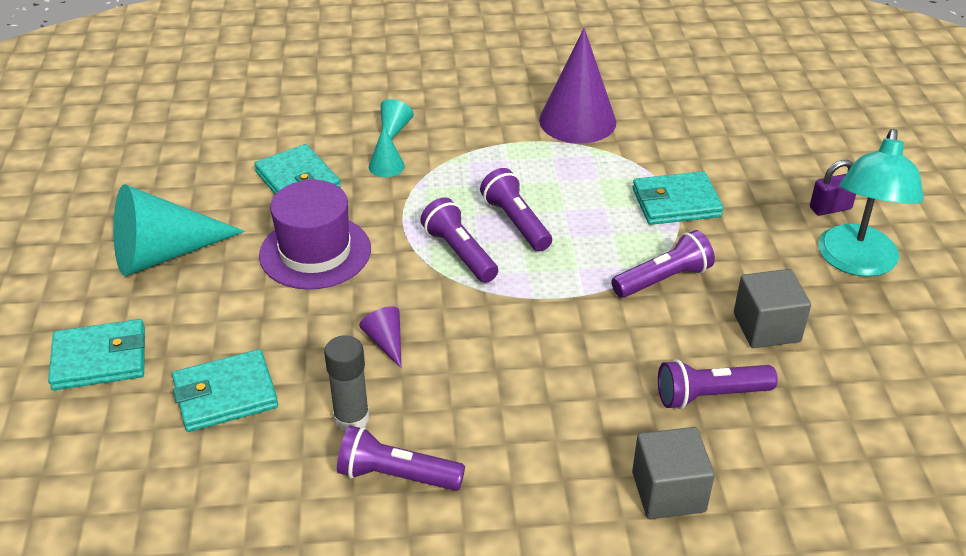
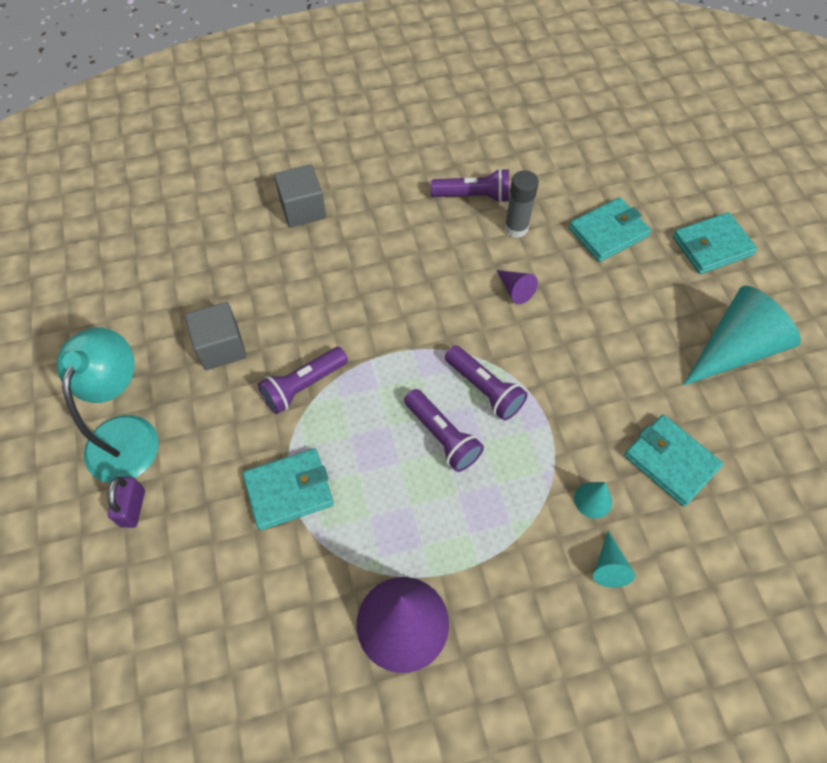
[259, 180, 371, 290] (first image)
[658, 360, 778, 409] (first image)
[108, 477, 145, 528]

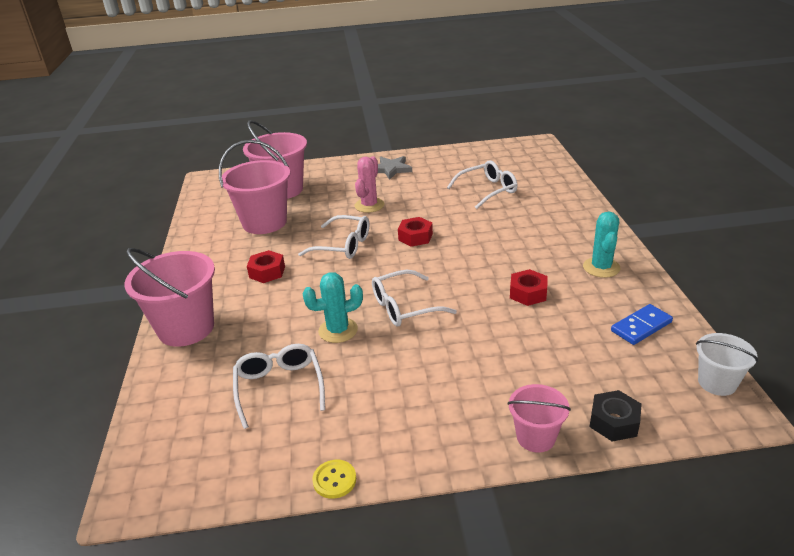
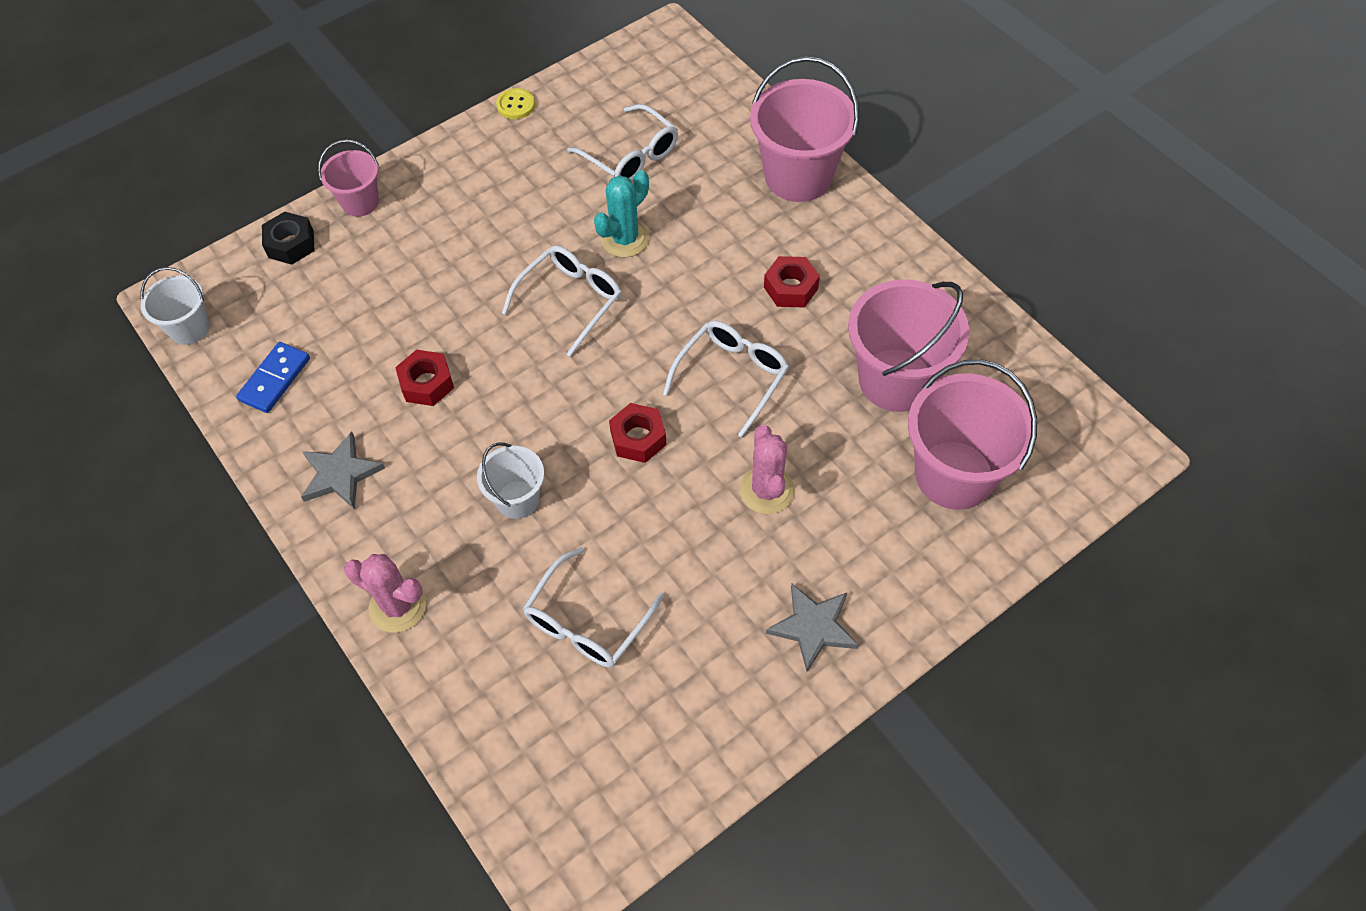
[344, 554, 427, 632]
[477, 442, 544, 519]
[301, 432, 385, 509]
[663, 321, 789, 438]

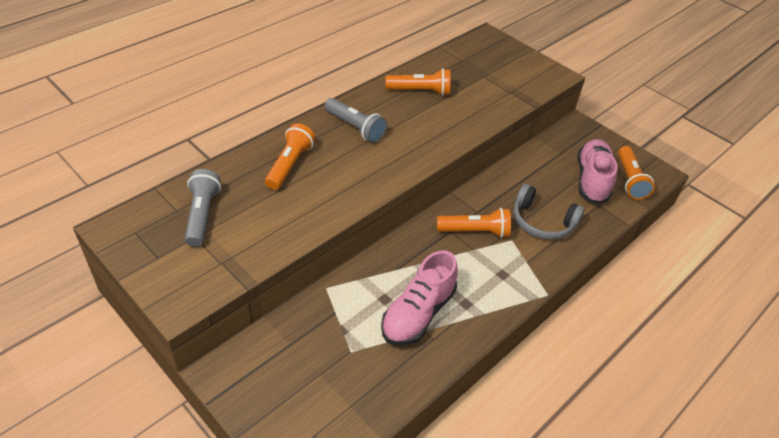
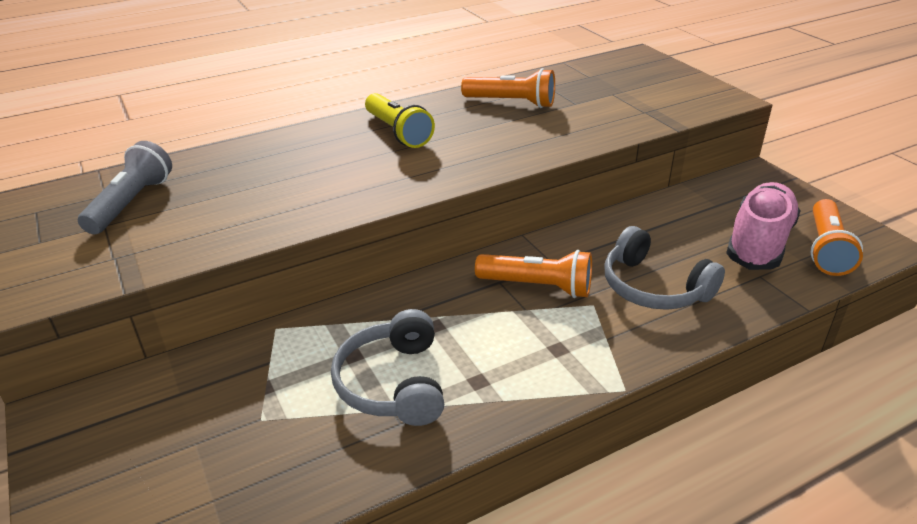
[265, 123, 315, 190] (first image)
[331, 309, 444, 426]
[365, 93, 435, 148]

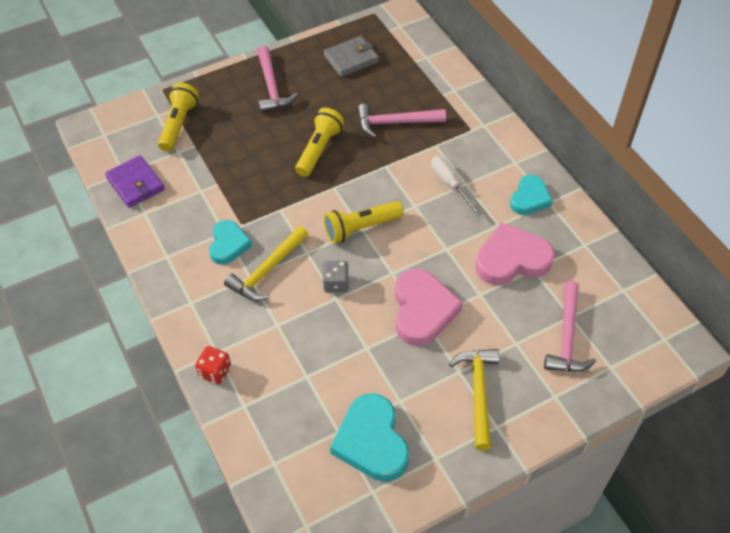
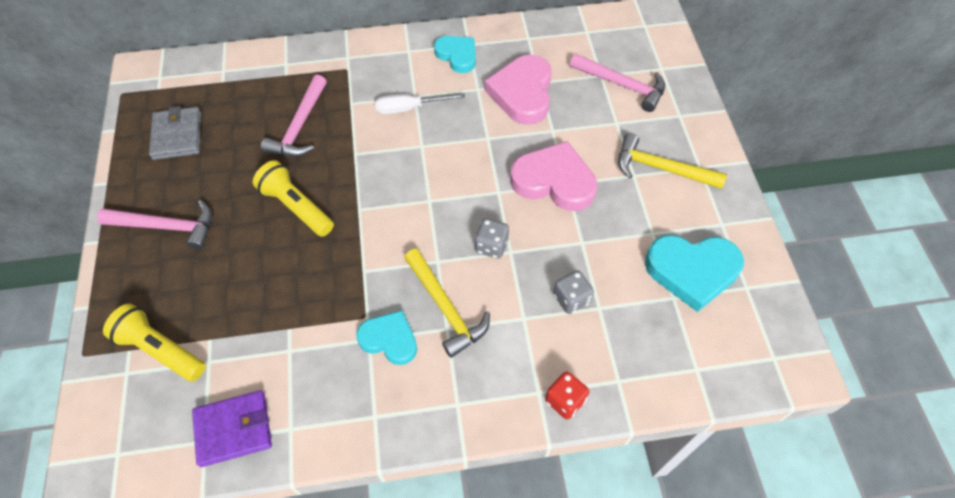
[324, 201, 403, 243] (first image)
[553, 270, 594, 314]

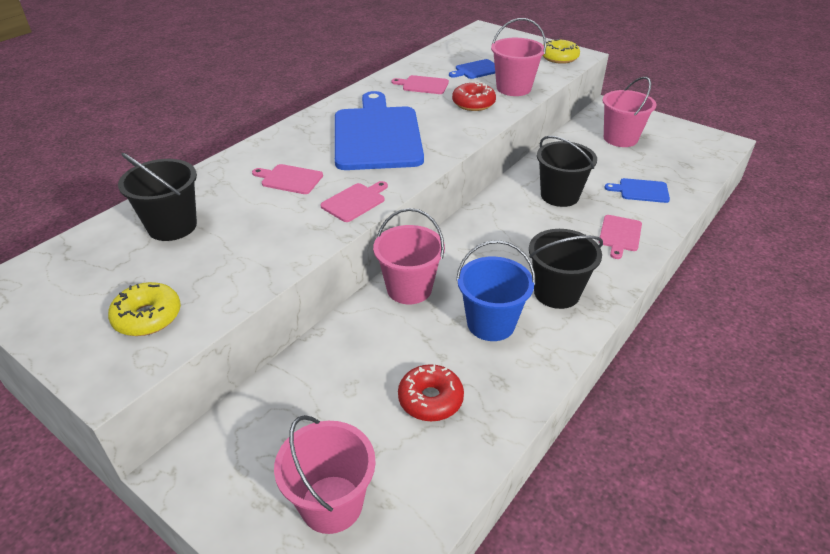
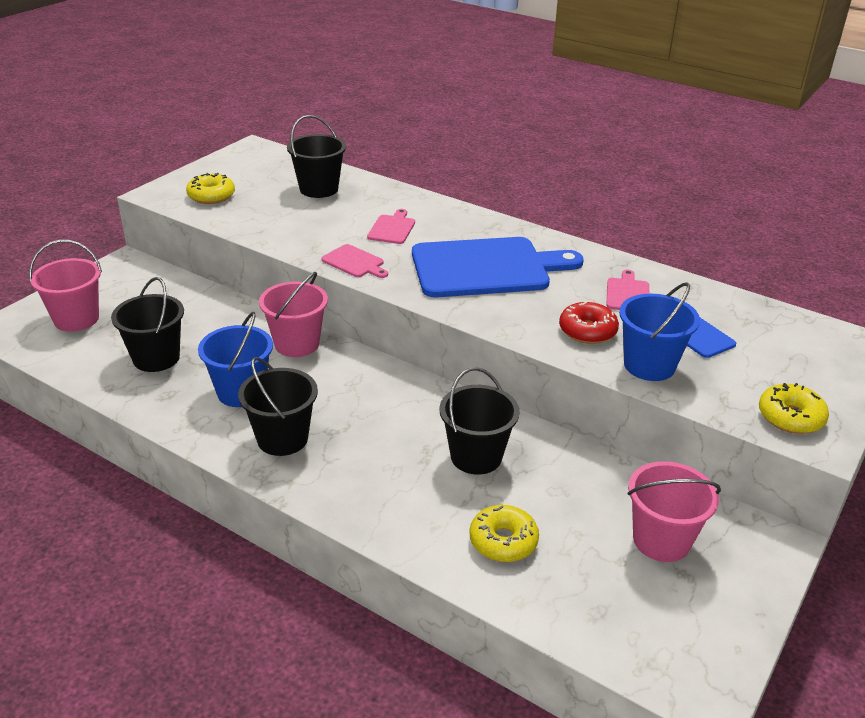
[599, 215, 642, 259] (first image)
[111, 277, 184, 372]
[470, 505, 539, 562]
[619, 282, 700, 381]

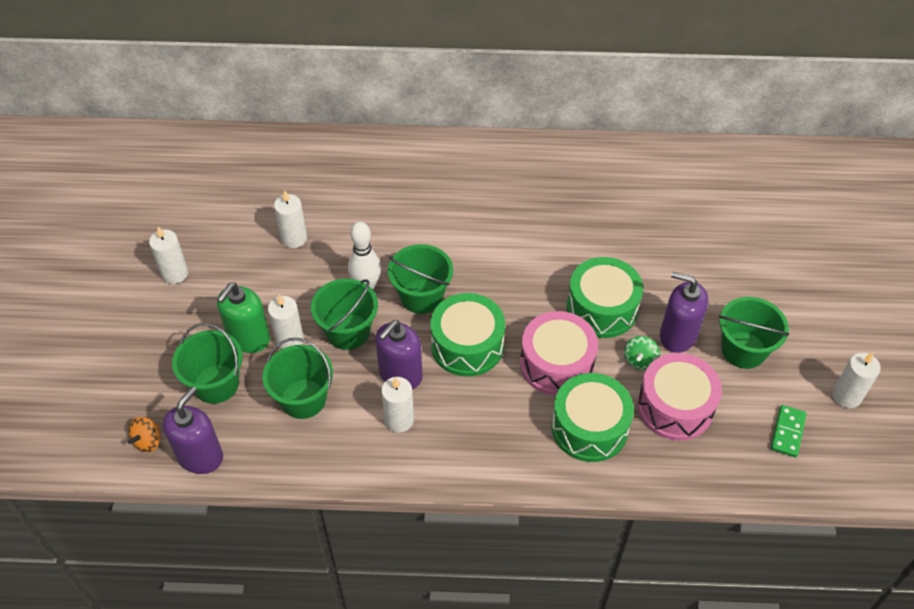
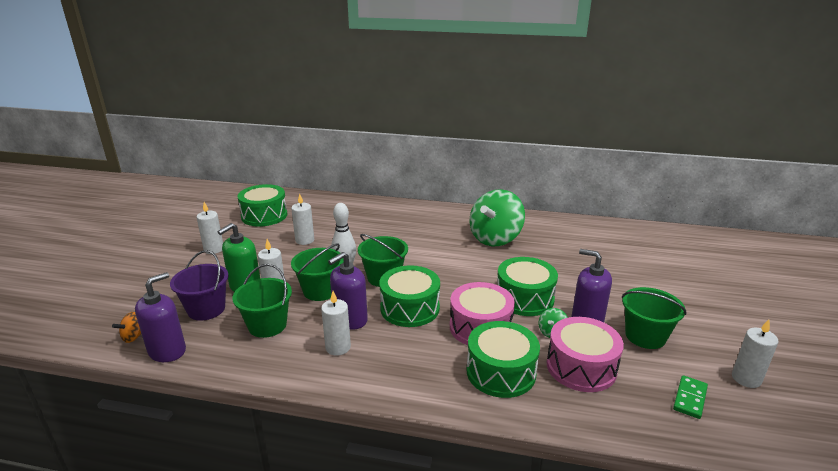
[238, 184, 287, 227]
[470, 189, 525, 246]
[170, 250, 229, 321]

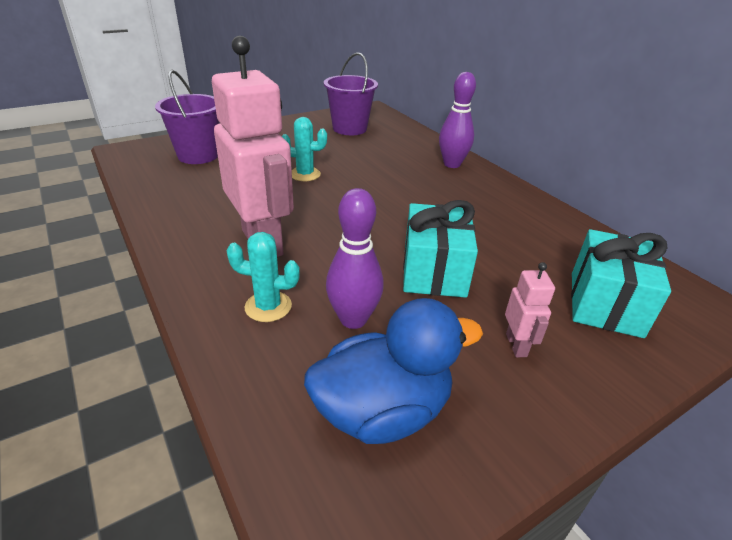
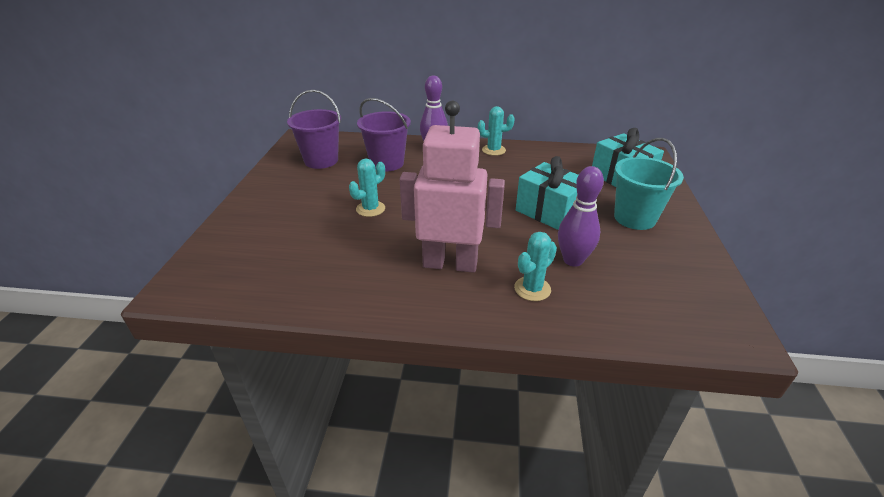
[304, 298, 483, 444] (first image)
[478, 106, 515, 156]
[357, 98, 411, 171]
[614, 138, 684, 230]

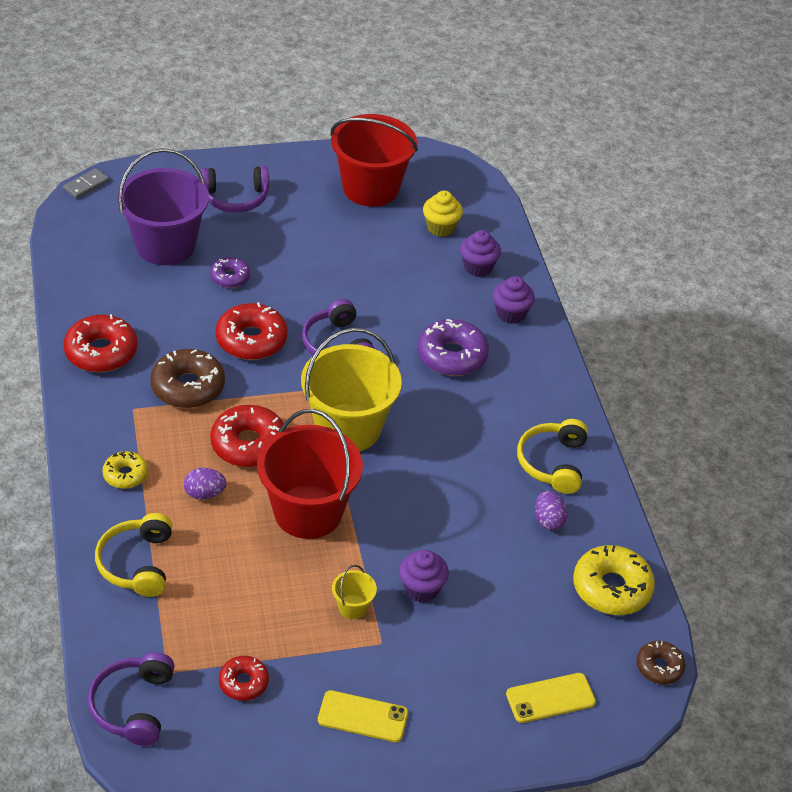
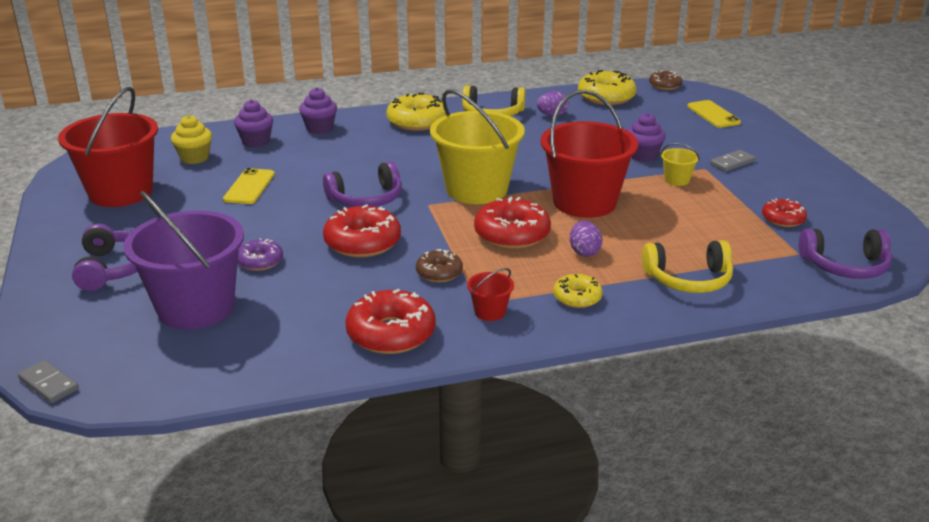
[417, 319, 489, 376] (first image)
[386, 92, 446, 131]
[467, 268, 514, 321]
[710, 150, 756, 172]
[223, 168, 275, 204]
[416, 249, 463, 282]

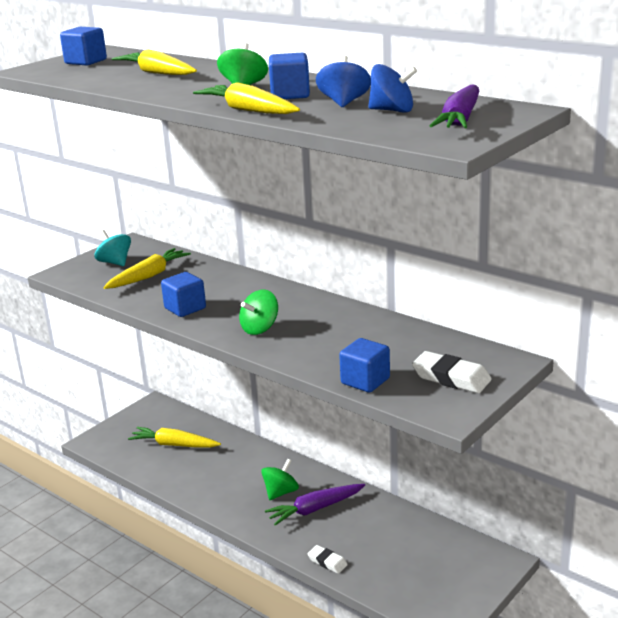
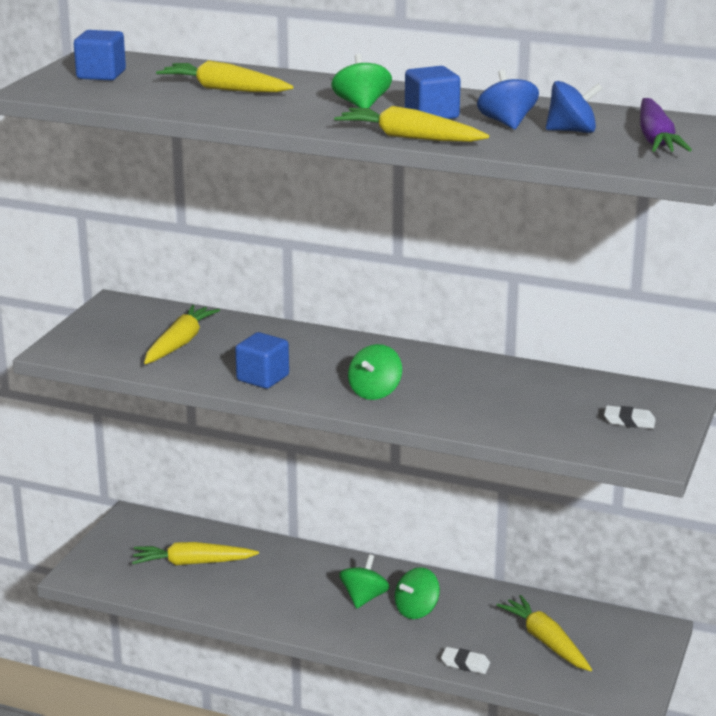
[94, 230, 131, 266] (first image)
[339, 338, 390, 392] (first image)
[496, 595, 592, 671]
[395, 567, 440, 619]
[604, 405, 656, 429]

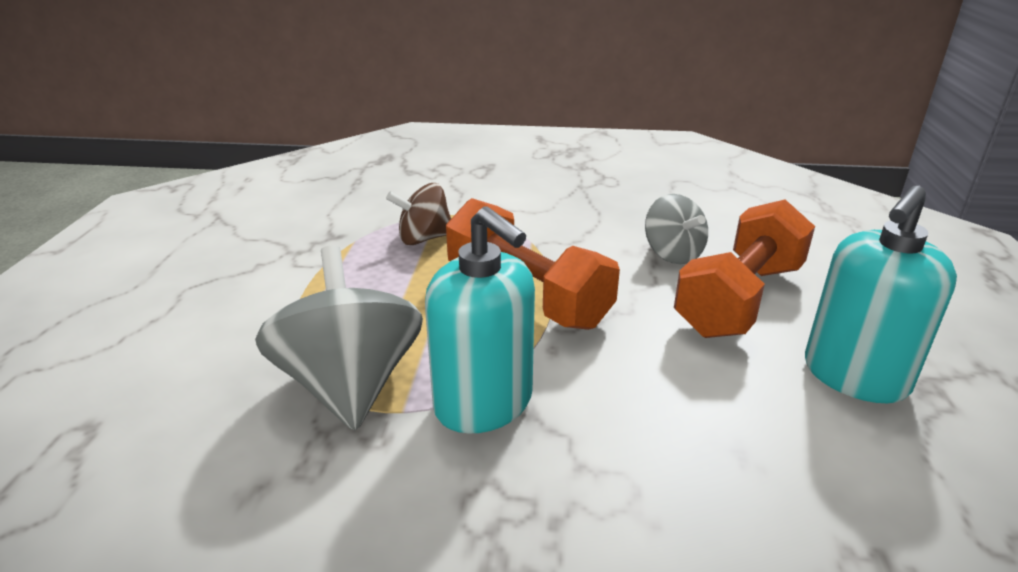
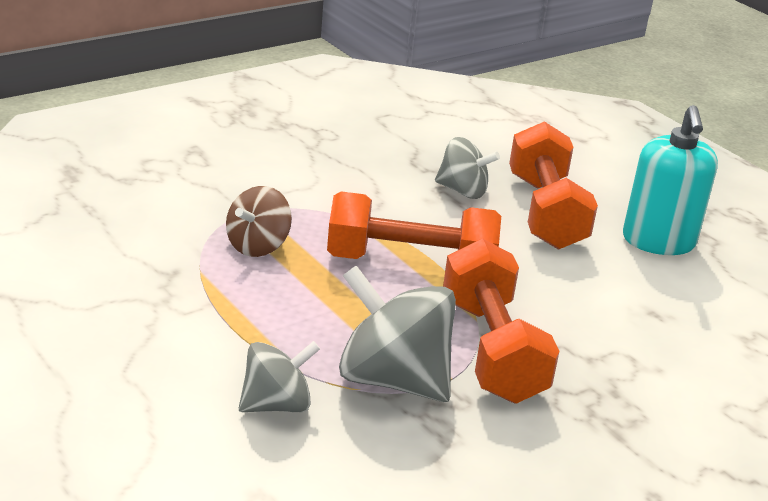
[239, 341, 320, 412]
[443, 239, 559, 403]

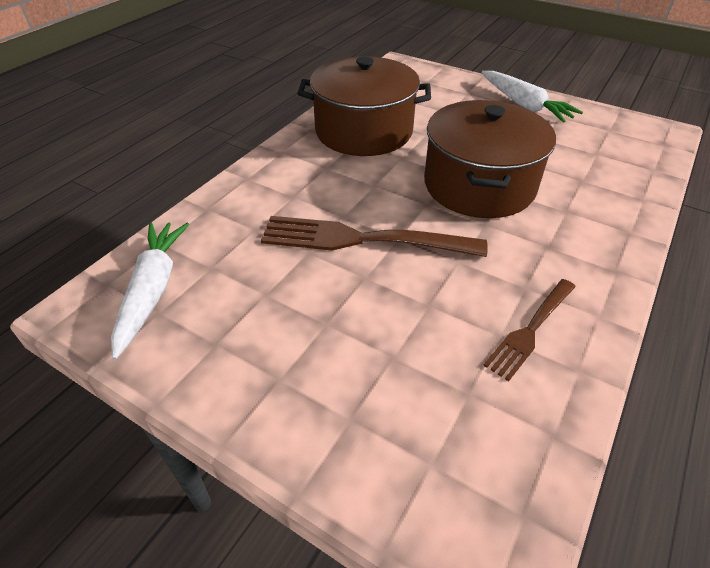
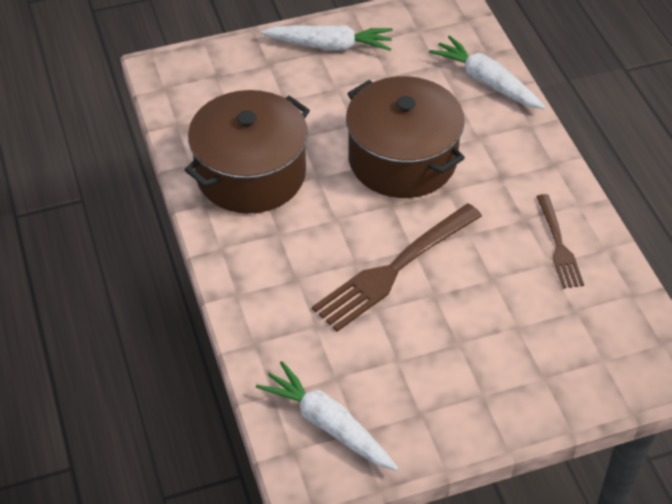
[429, 35, 546, 109]

